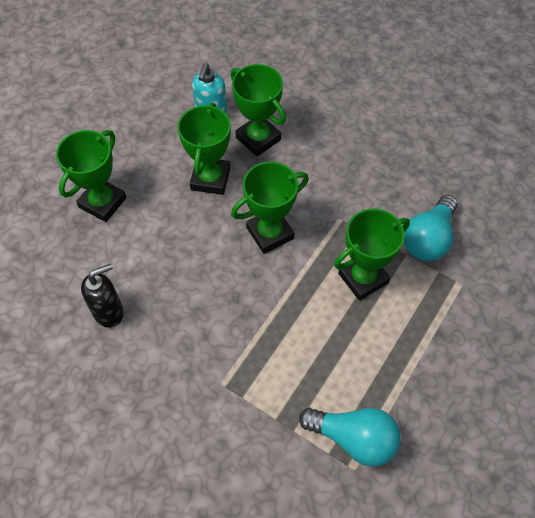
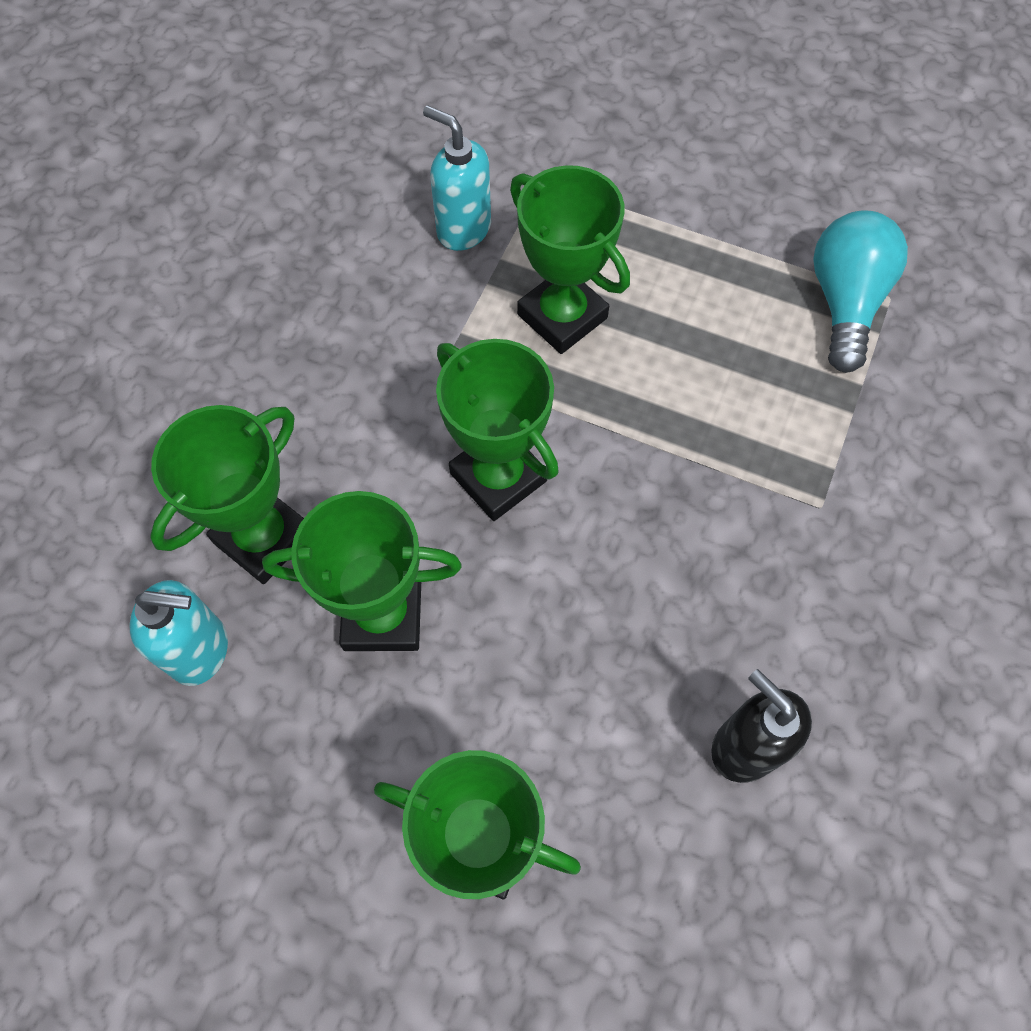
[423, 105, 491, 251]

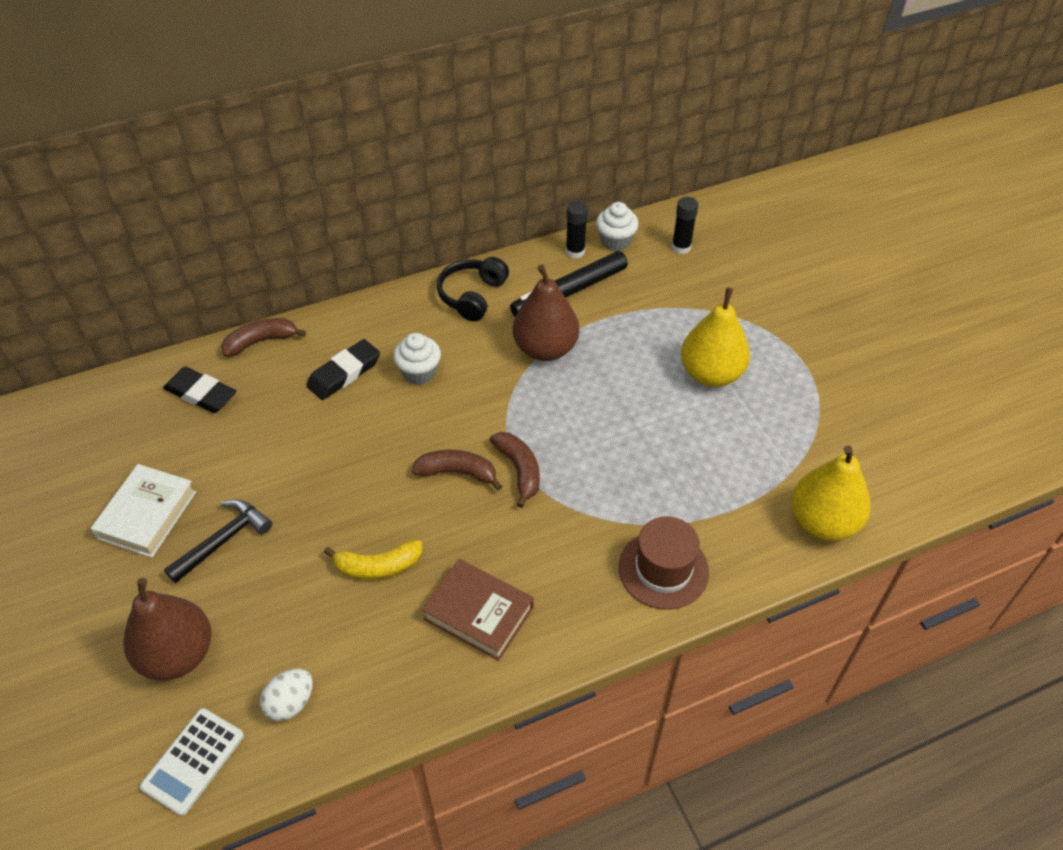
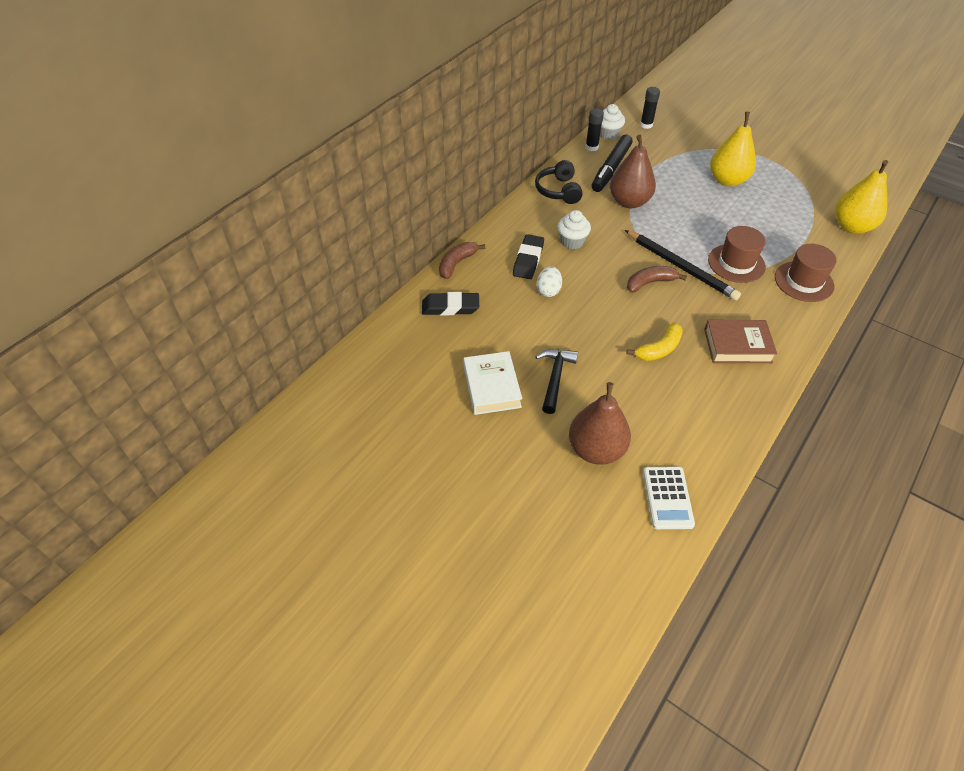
[708, 226, 766, 283]
[537, 266, 562, 297]
[625, 230, 741, 300]

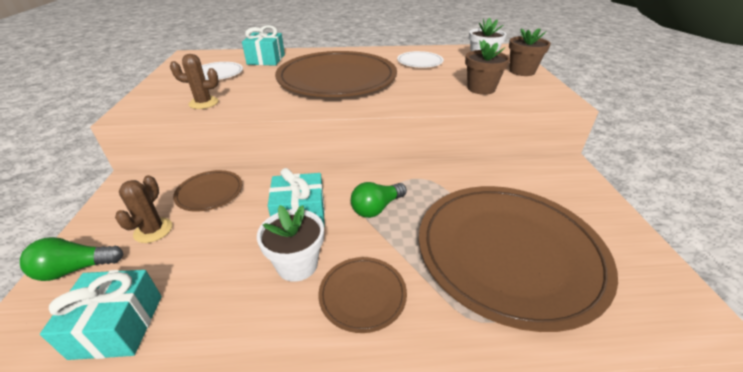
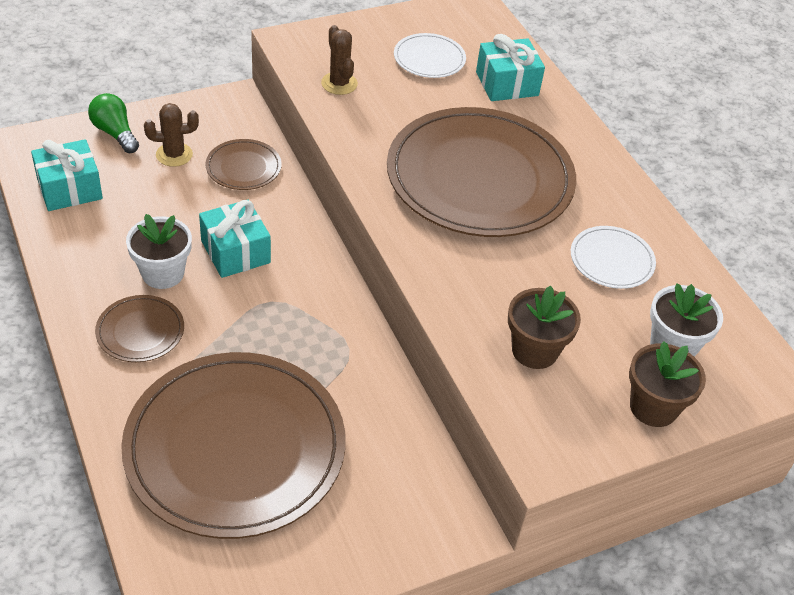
[351, 182, 407, 218] (first image)

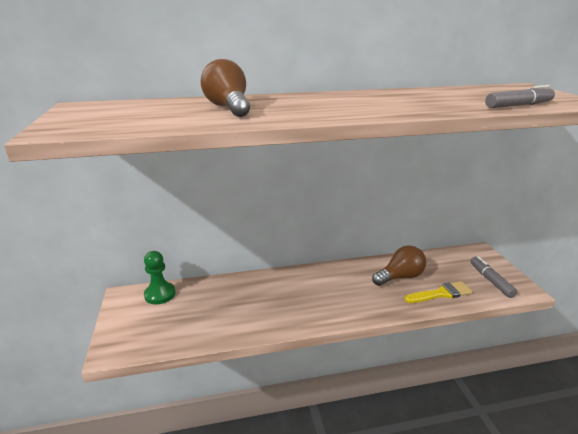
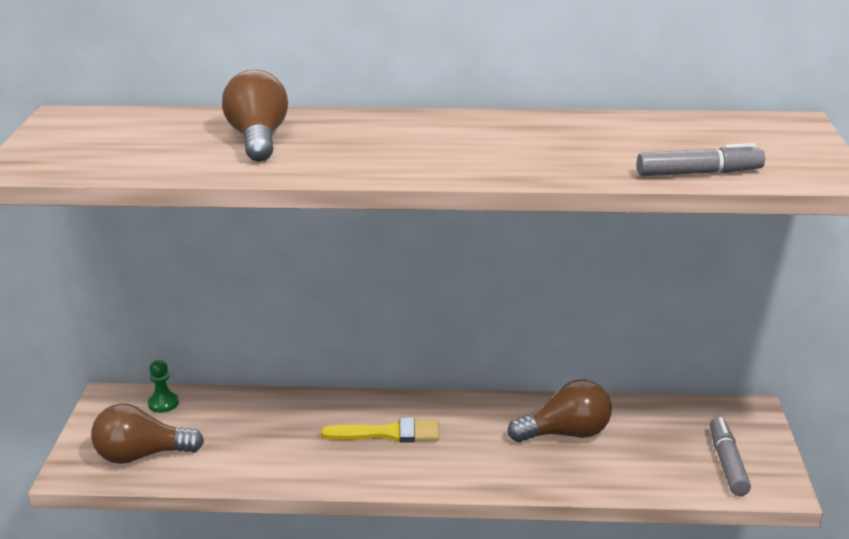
[91, 404, 204, 464]
[321, 418, 439, 443]
[148, 360, 179, 413]

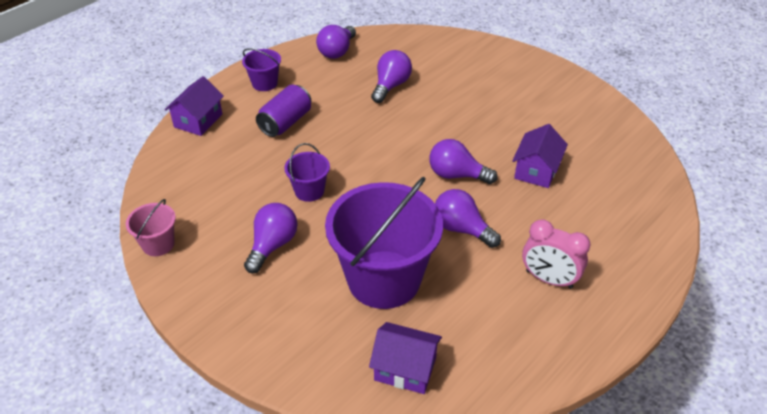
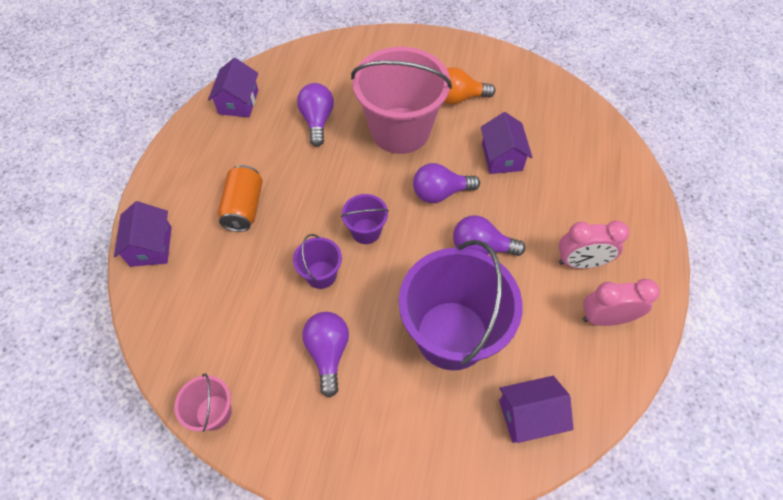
[351, 47, 452, 154]
[444, 67, 495, 105]
[583, 279, 660, 326]
[341, 194, 389, 244]
[208, 58, 258, 117]
[218, 165, 262, 232]

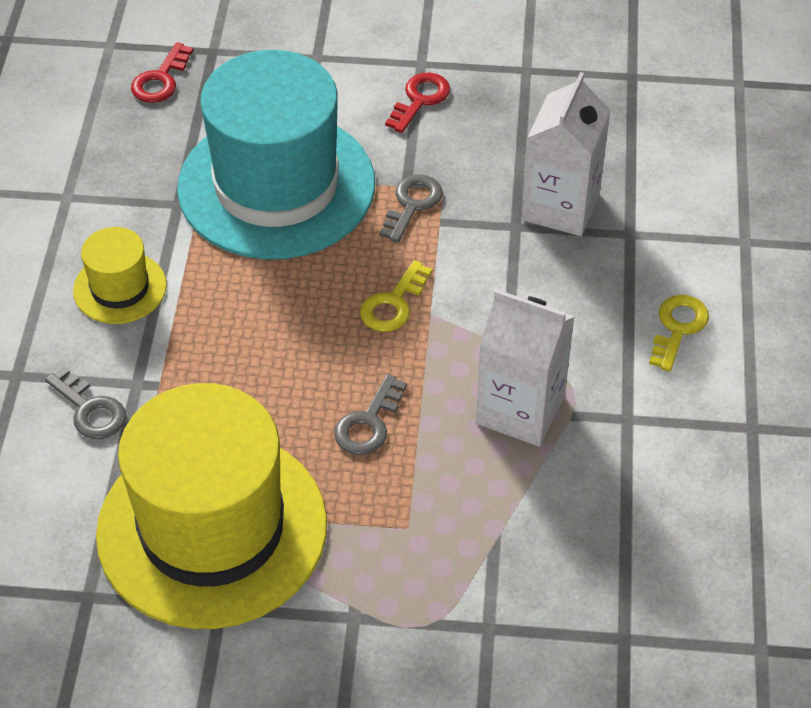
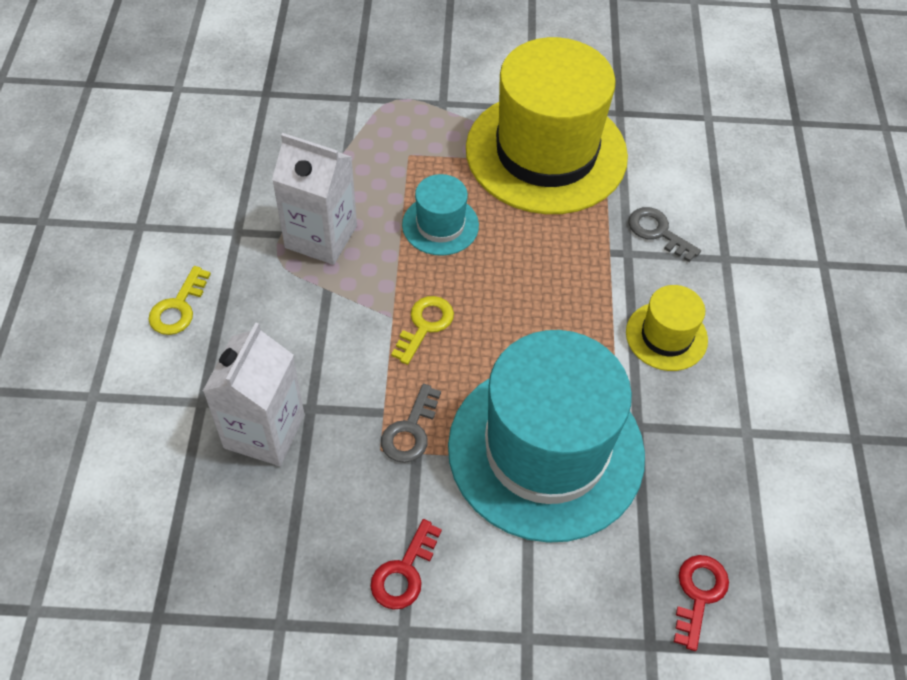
[402, 174, 479, 256]

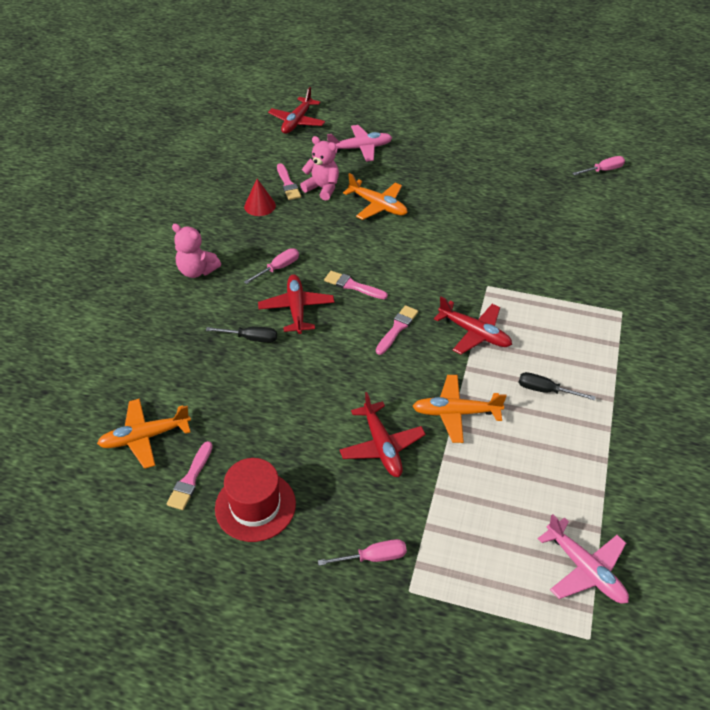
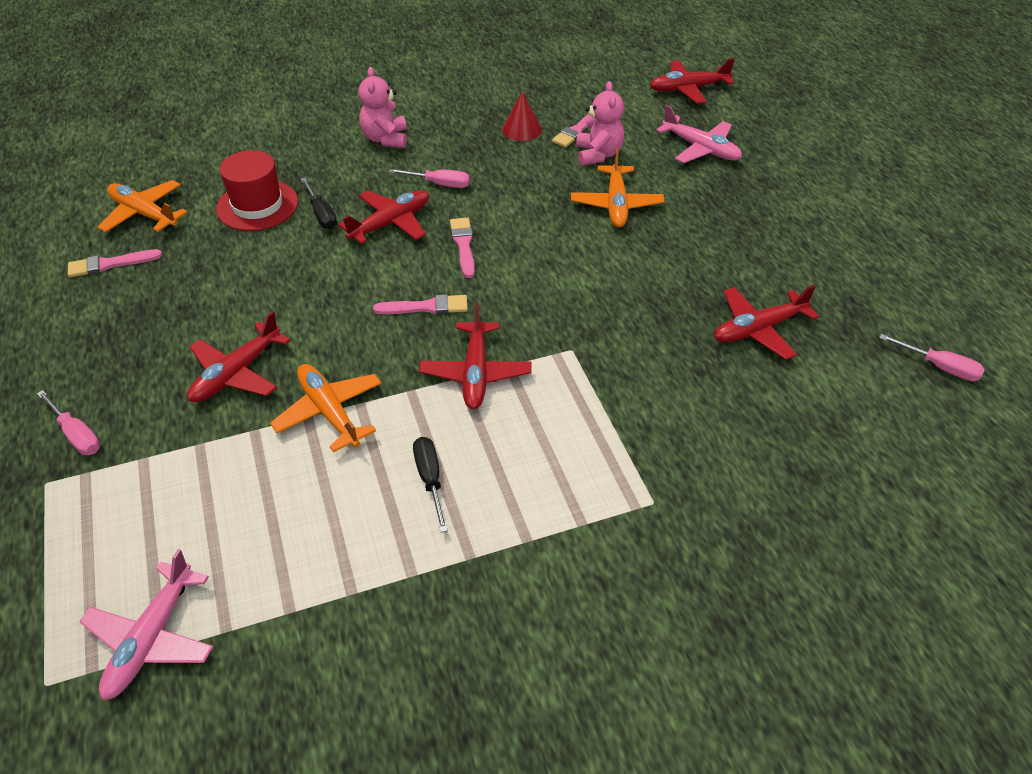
[714, 285, 819, 360]
[216, 150, 298, 231]

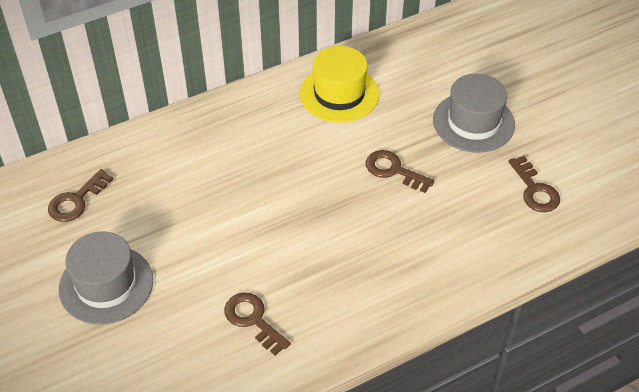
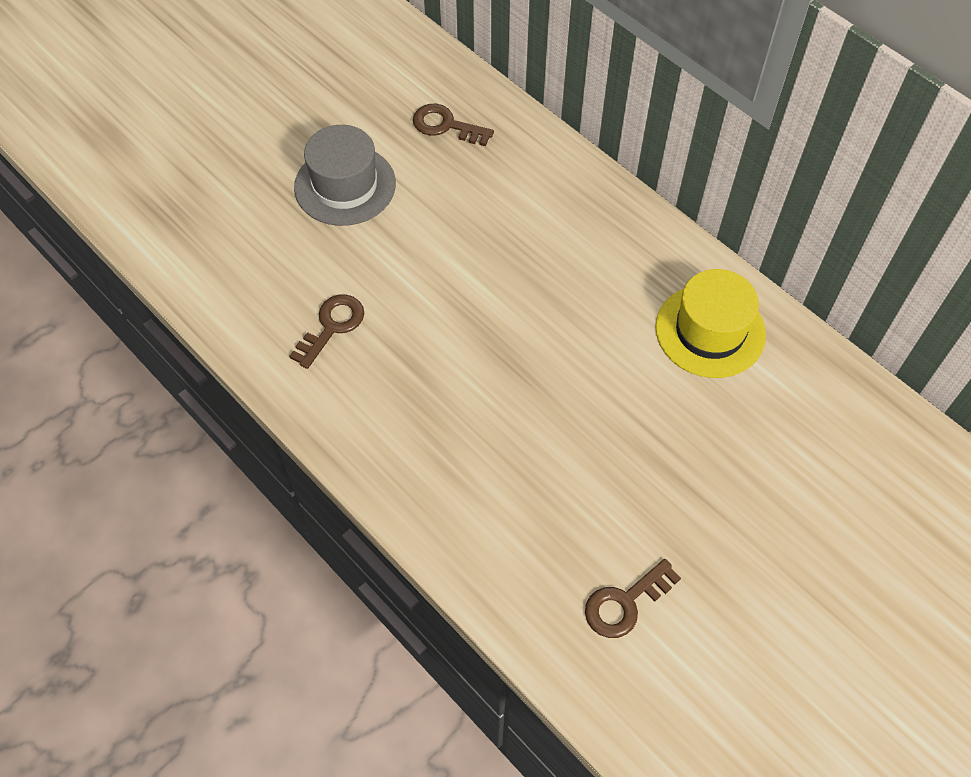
[366, 150, 434, 193] (first image)
[433, 74, 515, 153] (first image)

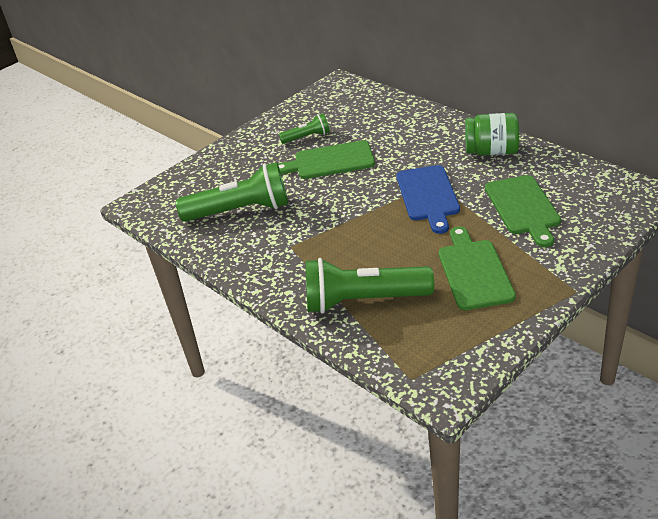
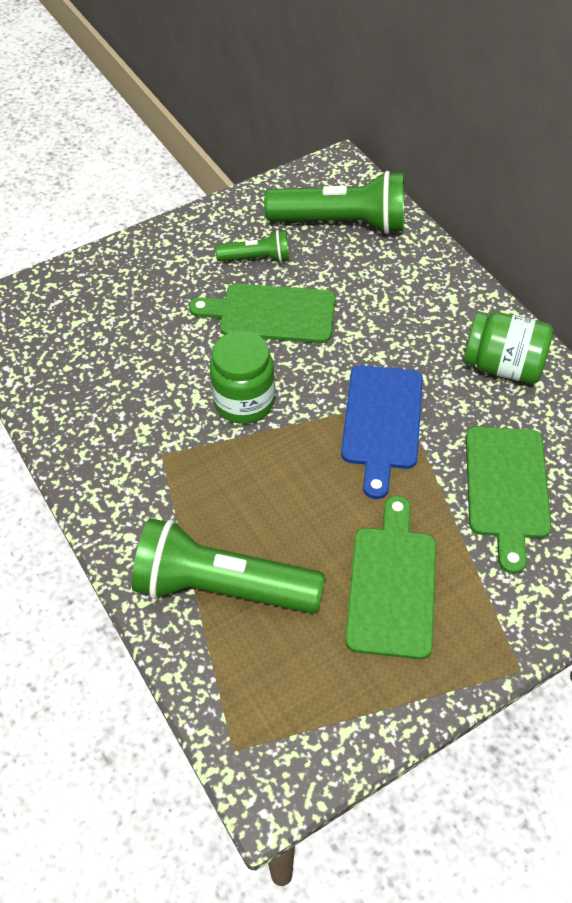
[209, 331, 275, 424]
[264, 171, 404, 234]

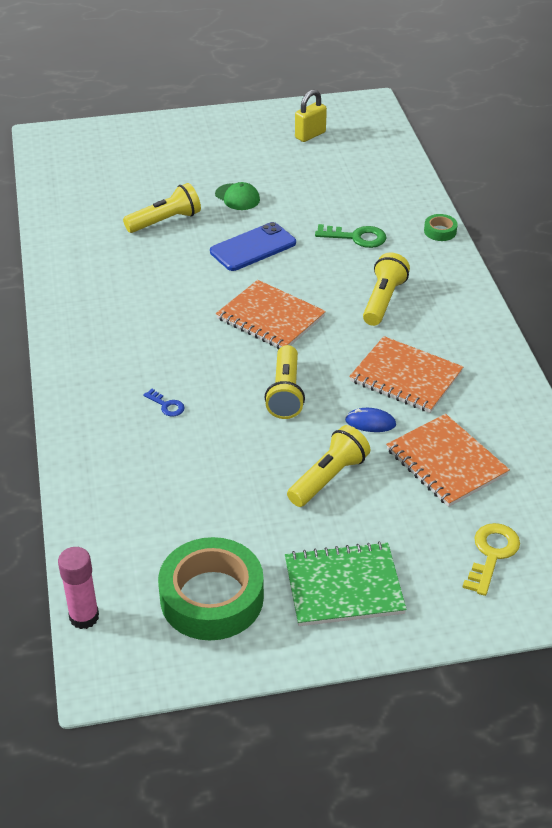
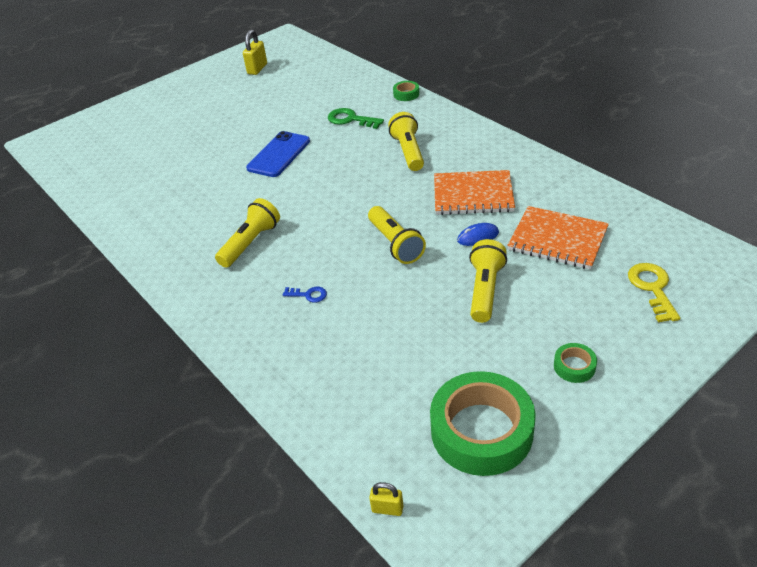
[215, 182, 260, 210] (first image)
[216, 280, 326, 349] (first image)
[215, 198, 280, 268]
[369, 482, 403, 516]
[554, 343, 597, 383]
[328, 108, 384, 129]

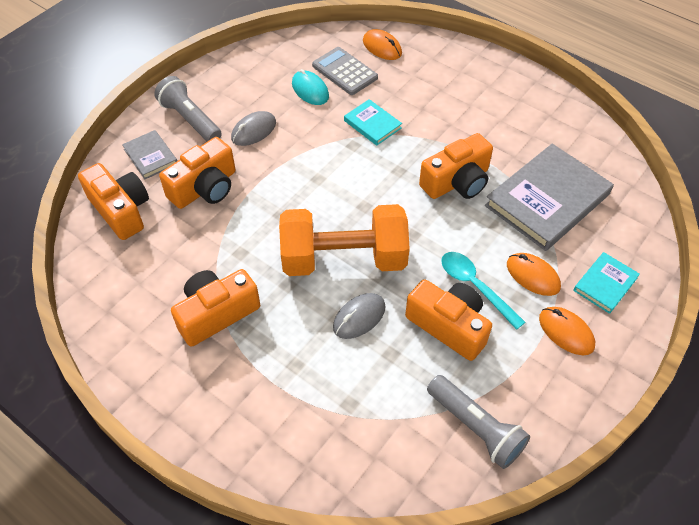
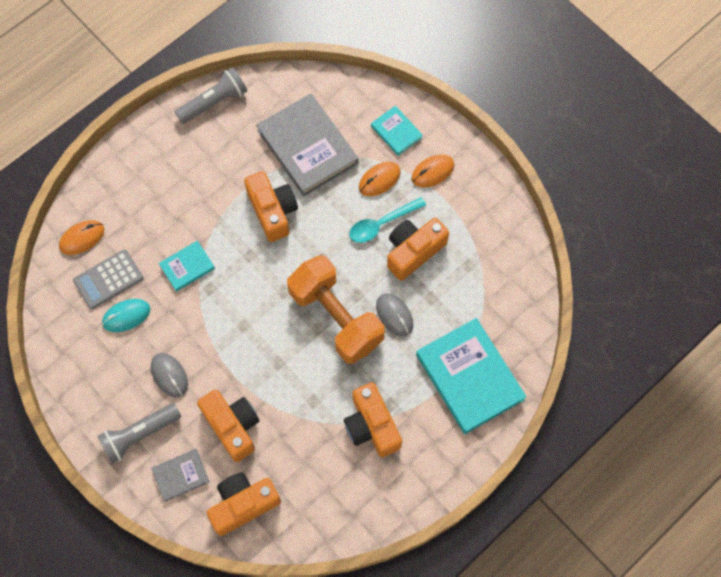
[416, 318, 526, 434]
[175, 67, 247, 124]
[287, 255, 385, 364]

